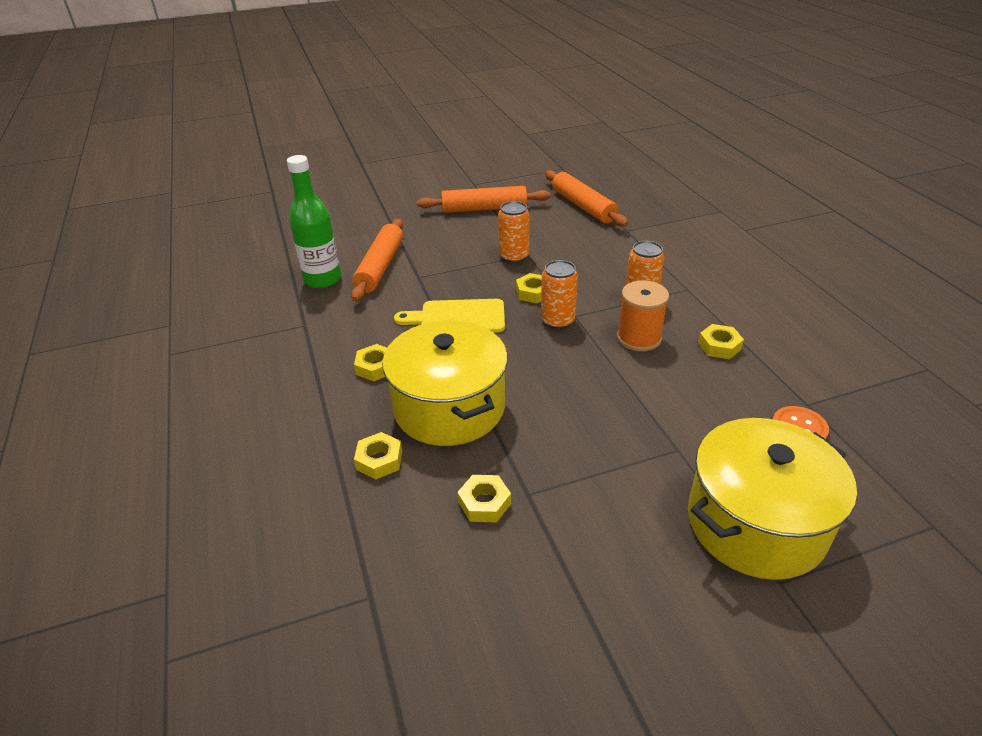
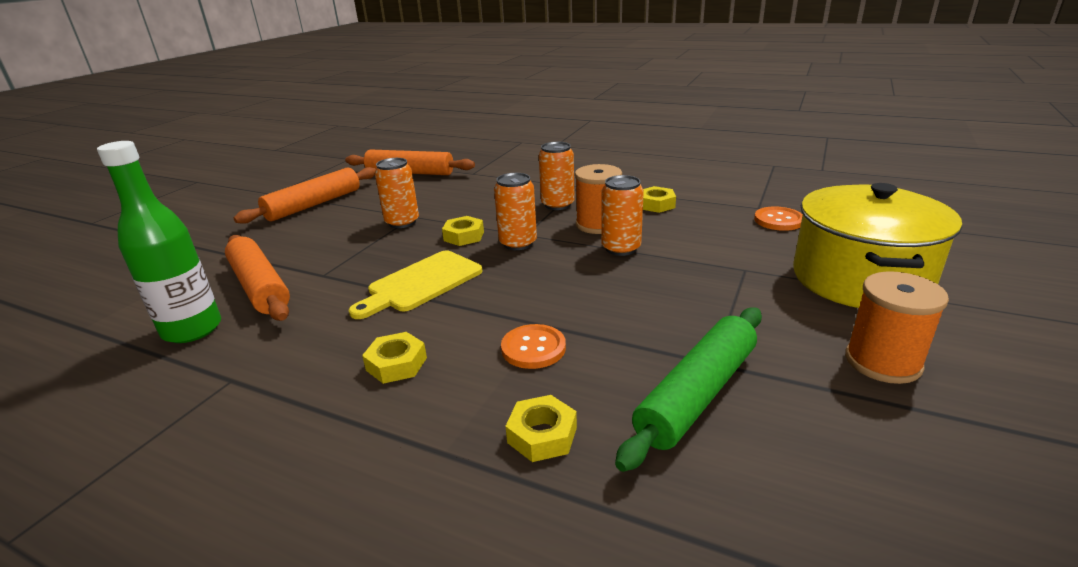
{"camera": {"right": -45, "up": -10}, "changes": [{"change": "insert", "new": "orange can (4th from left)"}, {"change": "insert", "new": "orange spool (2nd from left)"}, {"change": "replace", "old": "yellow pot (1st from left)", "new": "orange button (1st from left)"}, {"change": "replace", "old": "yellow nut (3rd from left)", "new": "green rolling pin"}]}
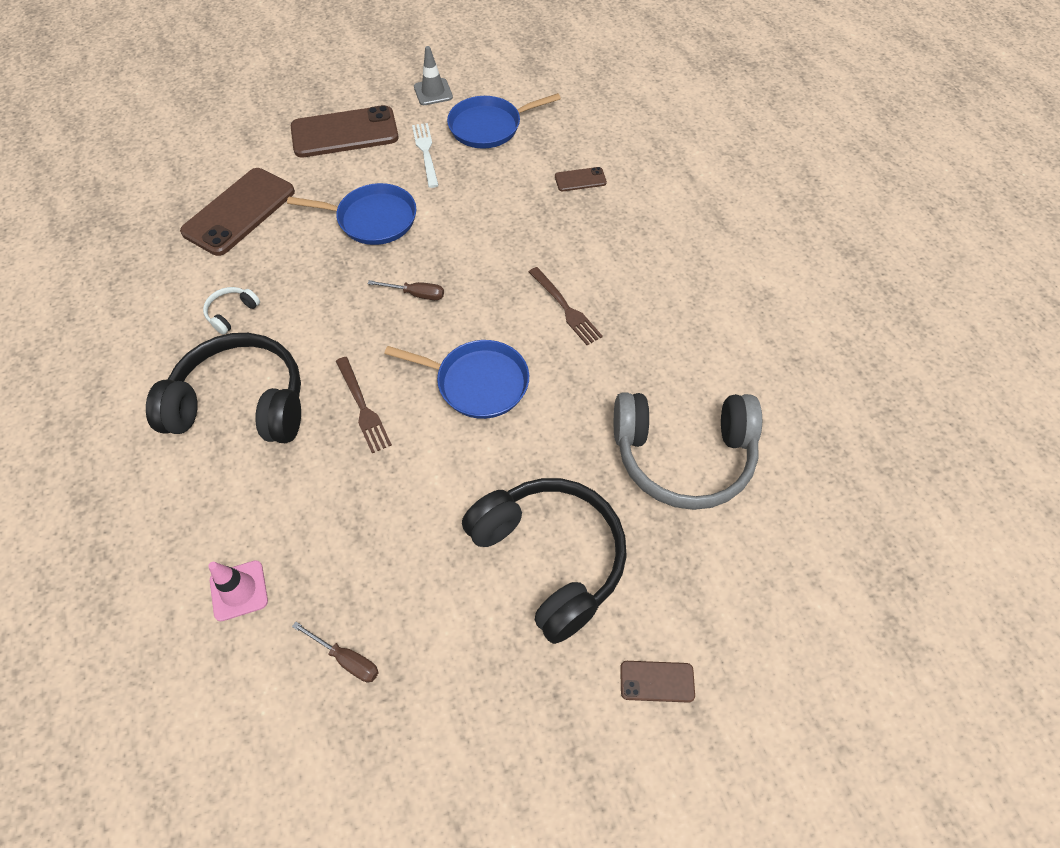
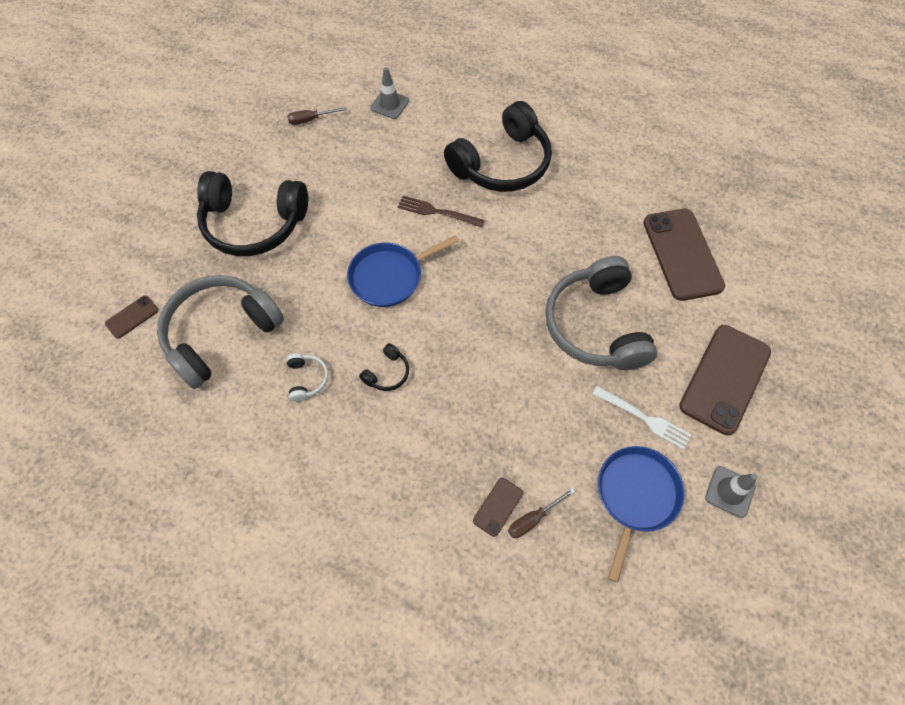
{"camera": {"right": 135, "up": 5}, "changes": [{"change": "move", "old": "white headphones"}, {"change": "move", "old": "brown screwdriver (2nd from left)"}, {"change": "move", "old": "brown phone (4th from left in the first image)", "new": "brown phone (1st from left)"}, {"change": "replace", "old": "blue pan (1st from left)", "new": "grey headphones (2nd from left)"}, {"change": "replace", "old": "brown fork (2nd from left)", "new": "black headphones (2nd from left)"}, {"change": "recolor", "old": "pink traffic cone", "new": "grey traffic cone (1st from left)"}]}
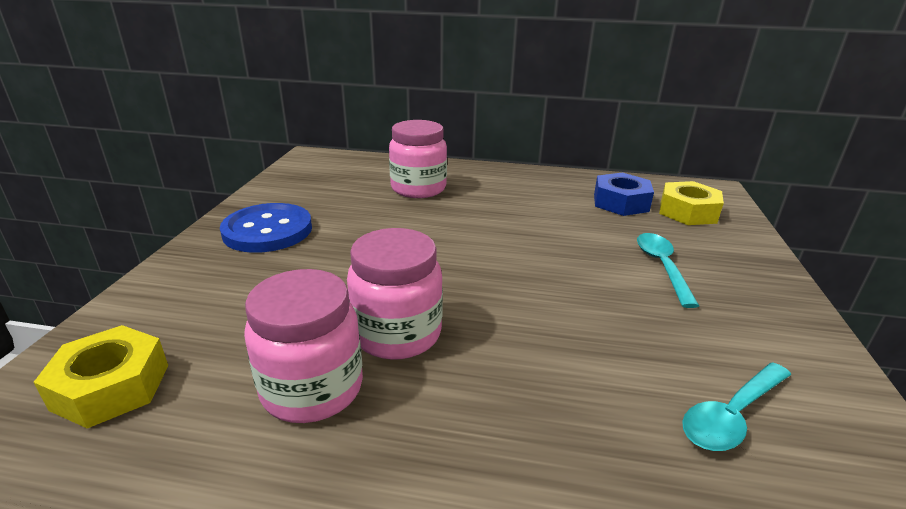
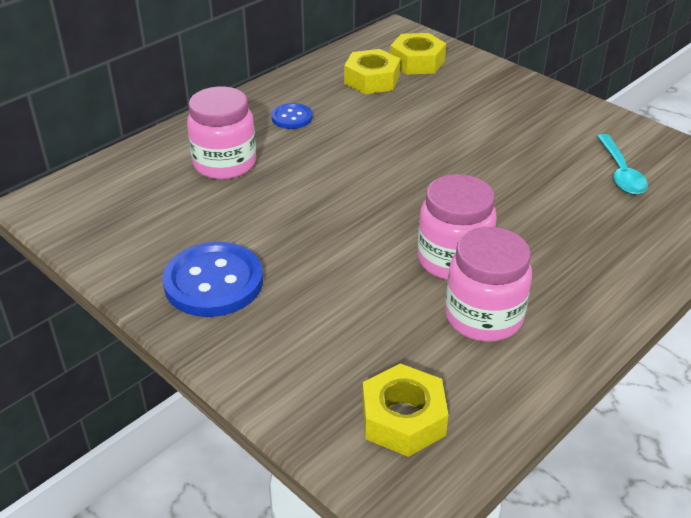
{"camera": {"right": -55, "up": 10}, "changes": [{"change": "delete", "old": "turquoise spoon (1st from left)"}, {"change": "insert", "new": "blue button (2nd from left)"}, {"change": "recolor", "old": "blue nut", "new": "yellow nut (1st from left)"}]}
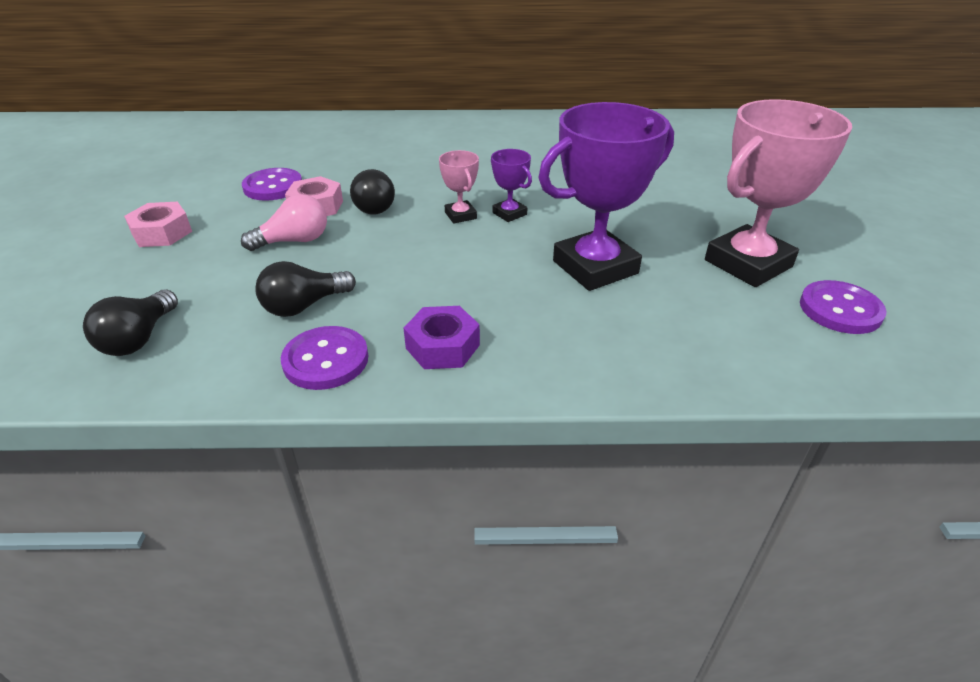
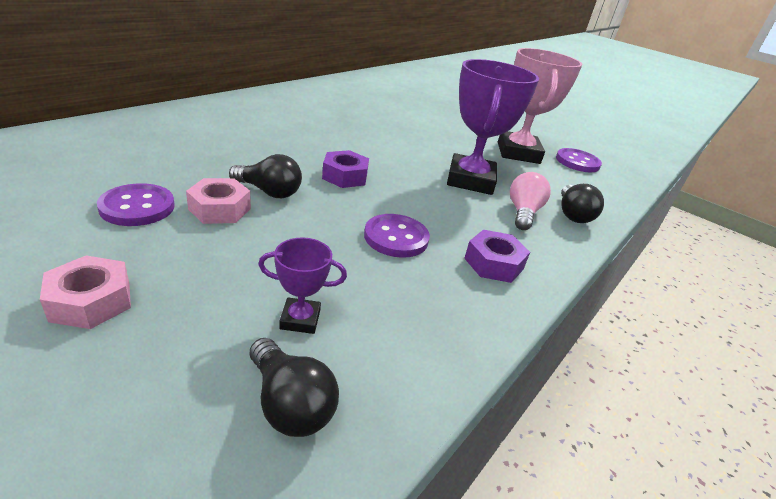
{"camera": {"right": -55, "up": -5}, "changes": [{"change": "move", "old": "pink light bulb"}, {"change": "move", "old": "black light bulb (2nd from left in the first image)", "new": "black light bulb (3rd from left)"}, {"change": "move", "old": "purple button (2nd from left)"}, {"change": "move", "old": "purple trophy (1st from left)"}, {"change": "replace", "old": "pink trophy (1st from left)", "new": "purple nut (1st from left)"}]}
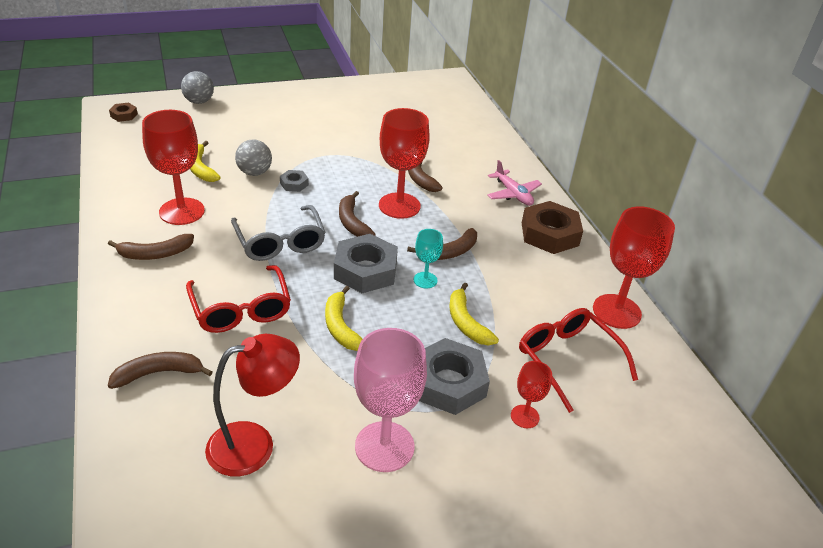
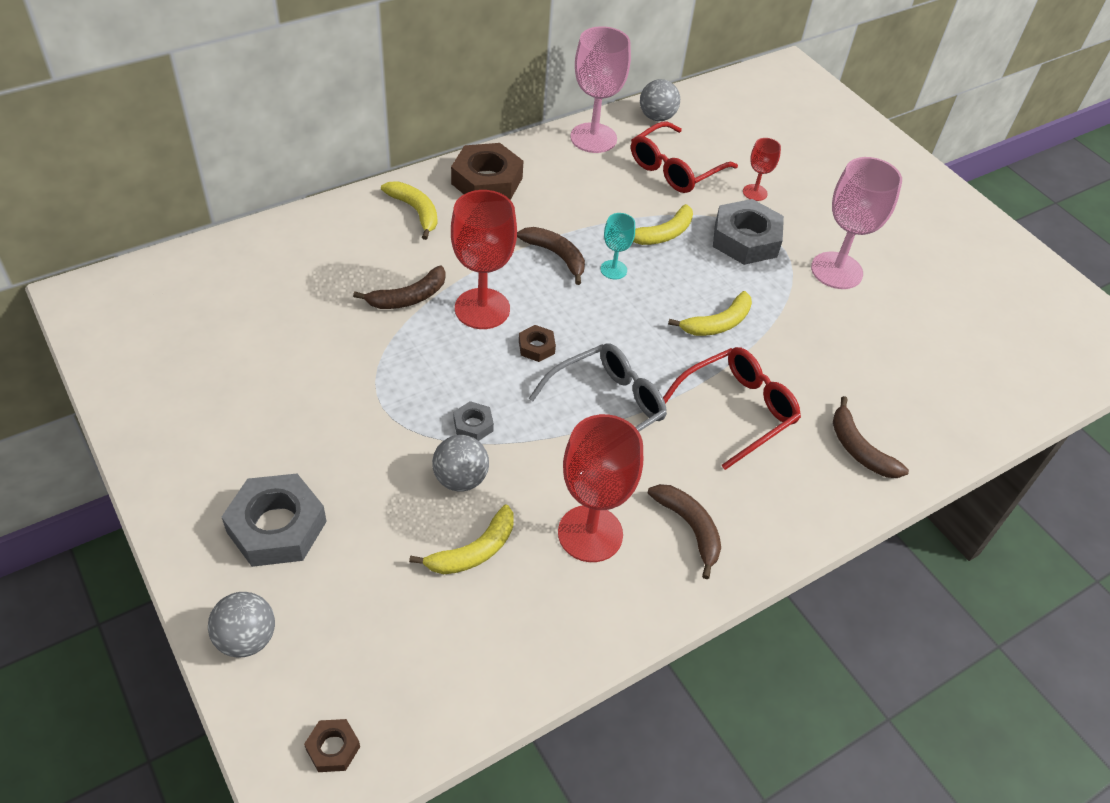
{"camera": {"right": -105, "up": 10}, "changes": [{"change": "delete", "old": "red lamp"}, {"change": "insert", "new": "grey ball (3rd from left)"}, {"change": "move", "old": "grey nut (2nd from left in the first image)", "new": "grey nut (1st from left)"}, {"change": "replace", "old": "brown banana (3rd from left)", "new": "brown nut (3rd from left)"}, {"change": "replace", "old": "pink plane", "new": "yellow banana (1st from left)"}, {"change": "recolor", "old": "red goblet (4th from left)", "new": "pink goblet (1st from left)"}]}
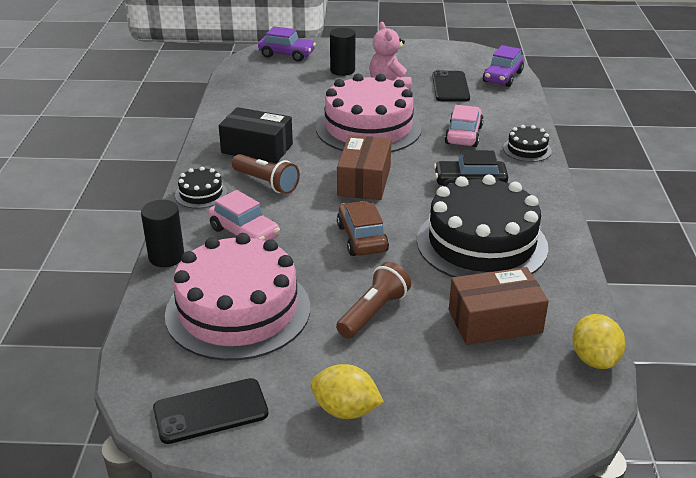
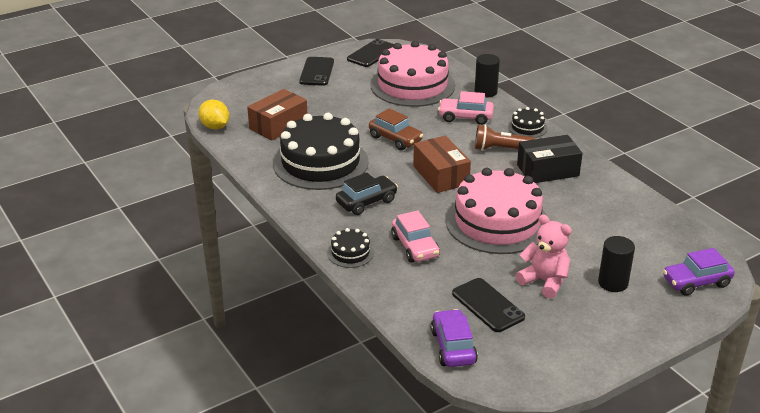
{"camera": {"right": 145, "up": 0}, "changes": [{"change": "delete", "old": "brown flashlight (2nd from left)"}, {"change": "replace", "old": "yellow lemon (1st from left)", "new": "black phone (1st from left)"}]}
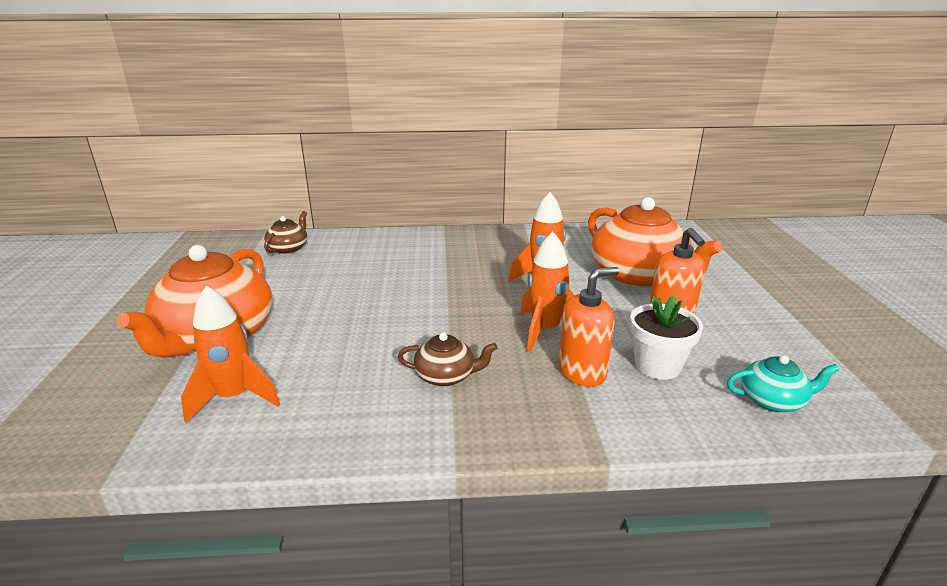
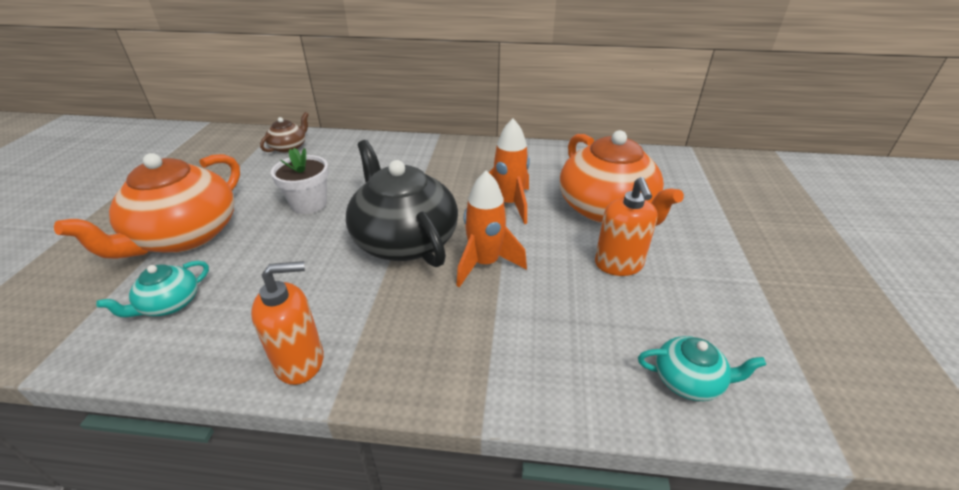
{"camera": {"right": 10, "up": 10}, "changes": [{"change": "delete", "old": "brown teapot (2nd from left)"}, {"change": "insert", "new": "black teapot"}, {"change": "move", "old": "orange soap dispenser (1st from left)"}, {"change": "move", "old": "white flower pot"}, {"change": "replace", "old": "orange rocket (1st from left)", "new": "turquoise teapot (1st from left)"}]}
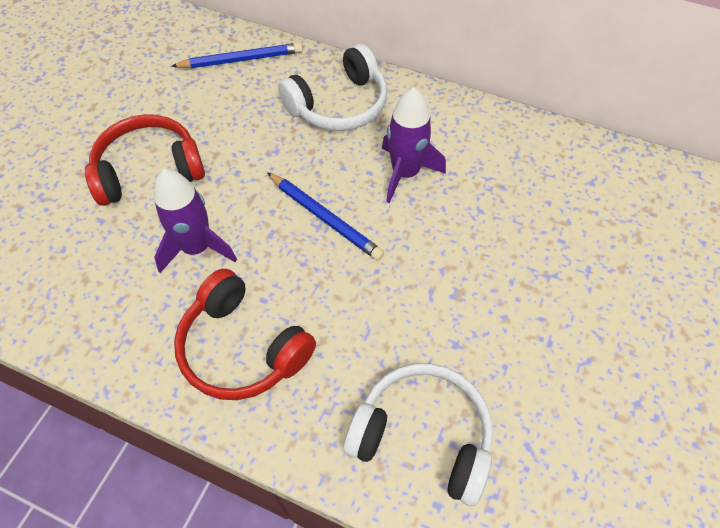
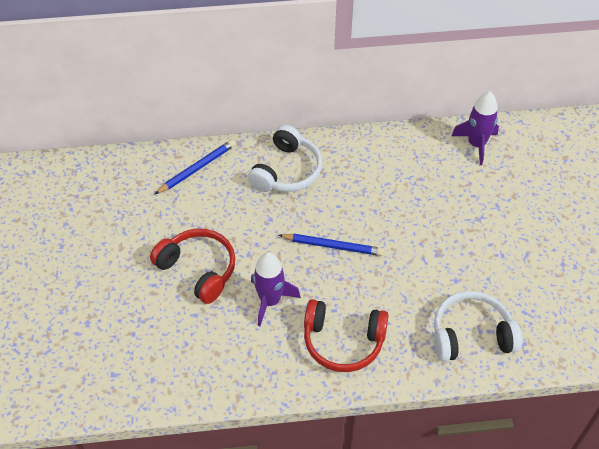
{"camera": {"right": -30, "up": -5}, "changes": [{"change": "move", "old": "purple rocket (2nd from left)"}, {"change": "rotate", "old": "red headphones (1st from left)", "degrees": 90}]}
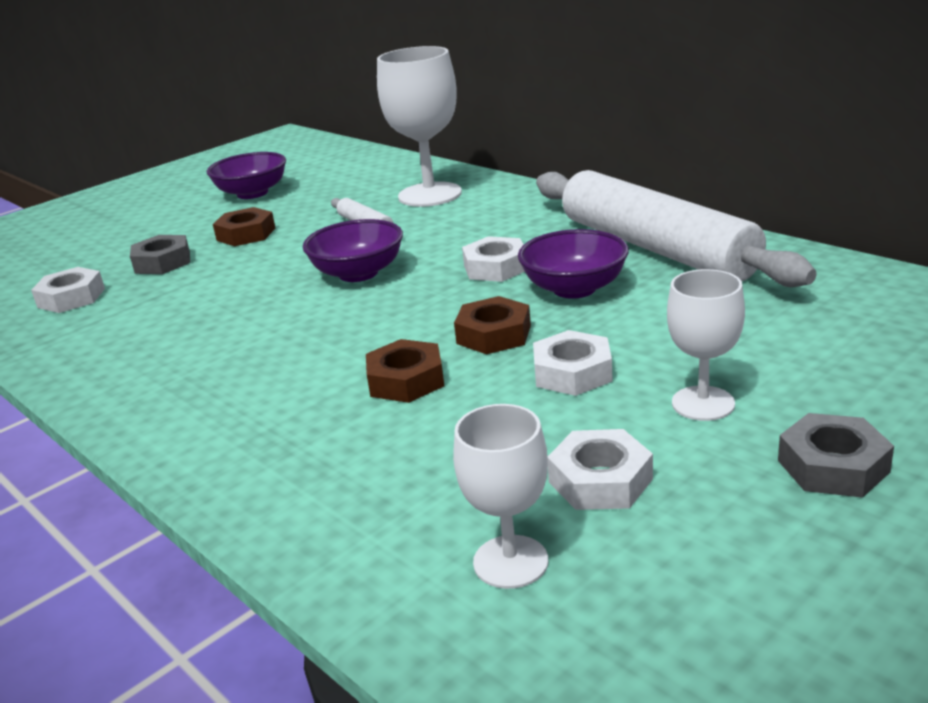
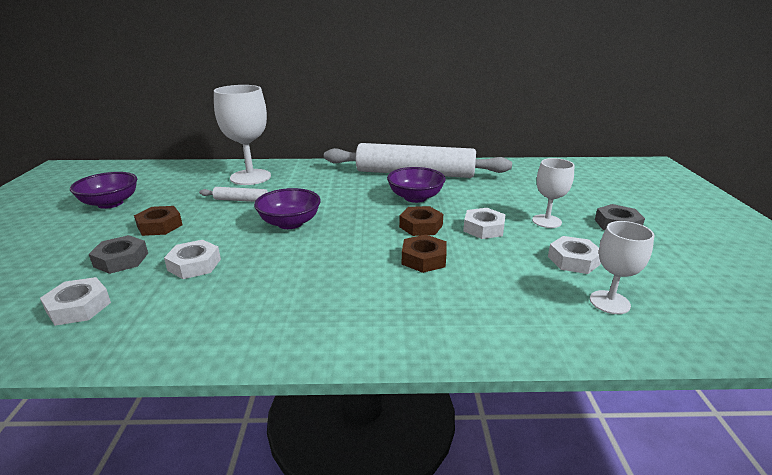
{"camera": {"right": -50, "up": 0}, "changes": [{"change": "move", "old": "white nut (2nd from left)"}]}
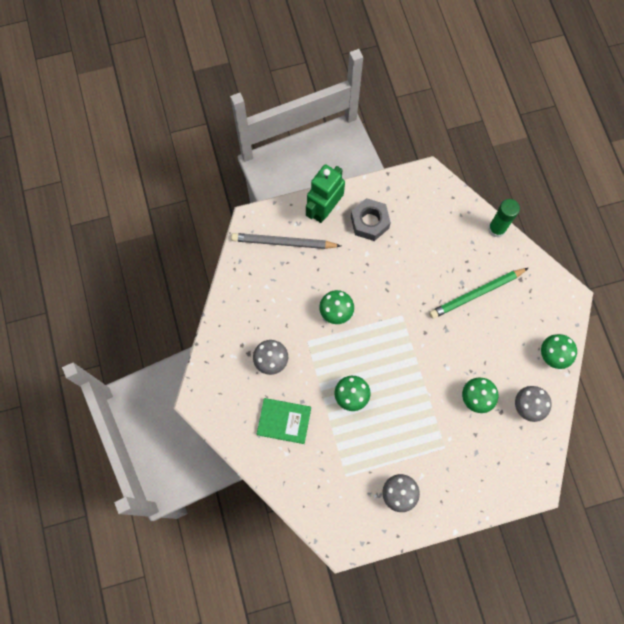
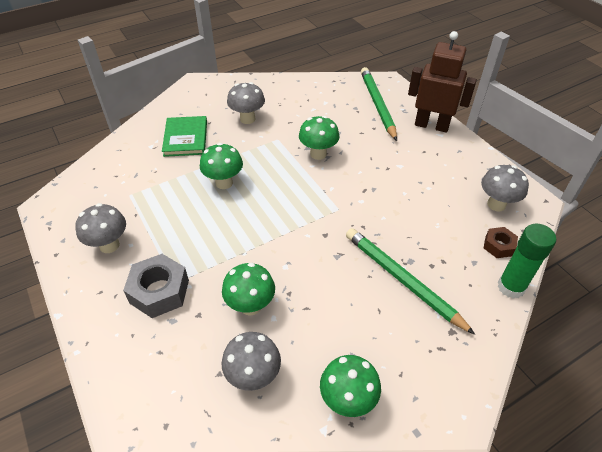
{"camera": {"right": 75, "up": -25}, "changes": [{"change": "insert", "new": "grey mushroom (4th from left)"}, {"change": "insert", "new": "brown nut"}, {"change": "move", "old": "grey nut"}, {"change": "recolor", "old": "grey pencil", "new": "green pencil (1st from left)"}, {"change": "recolor", "old": "green robot", "new": "brown robot"}]}
